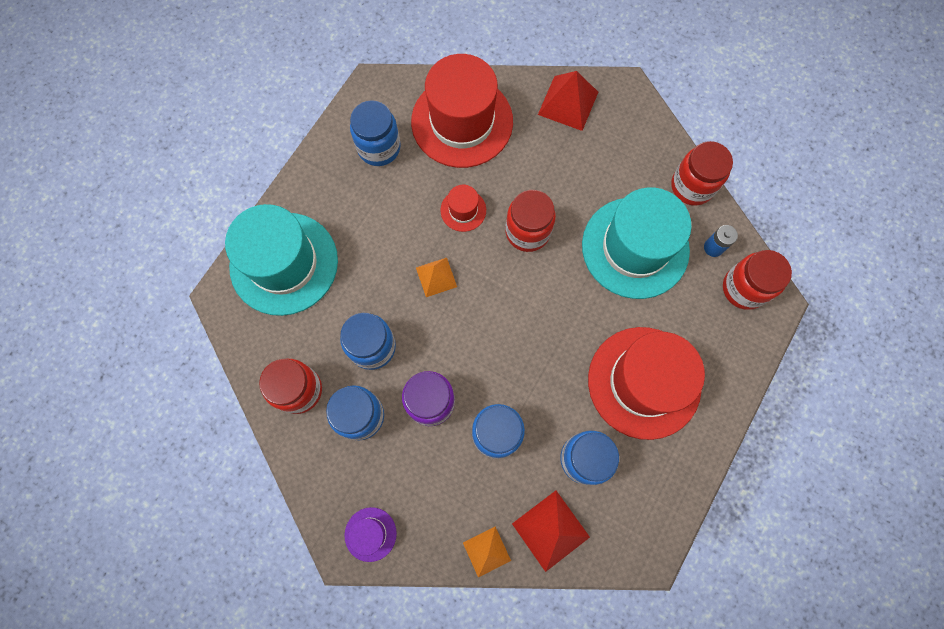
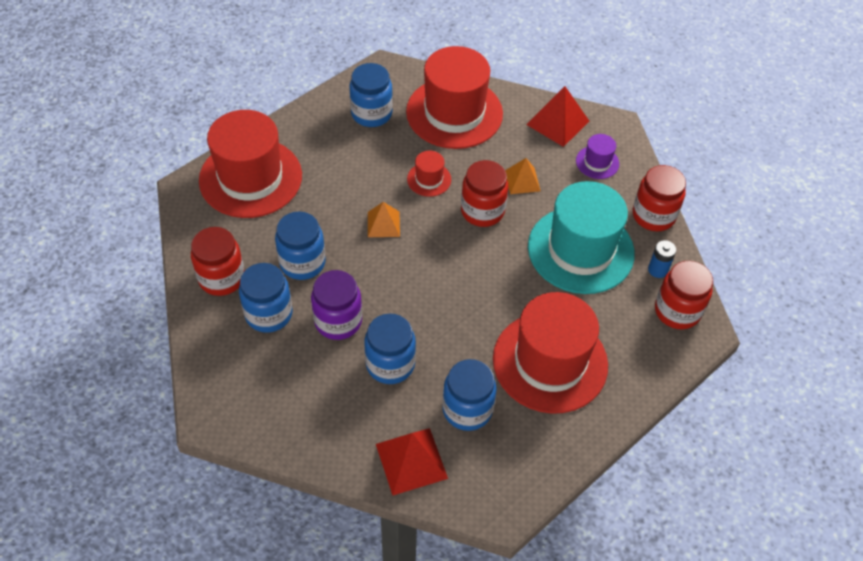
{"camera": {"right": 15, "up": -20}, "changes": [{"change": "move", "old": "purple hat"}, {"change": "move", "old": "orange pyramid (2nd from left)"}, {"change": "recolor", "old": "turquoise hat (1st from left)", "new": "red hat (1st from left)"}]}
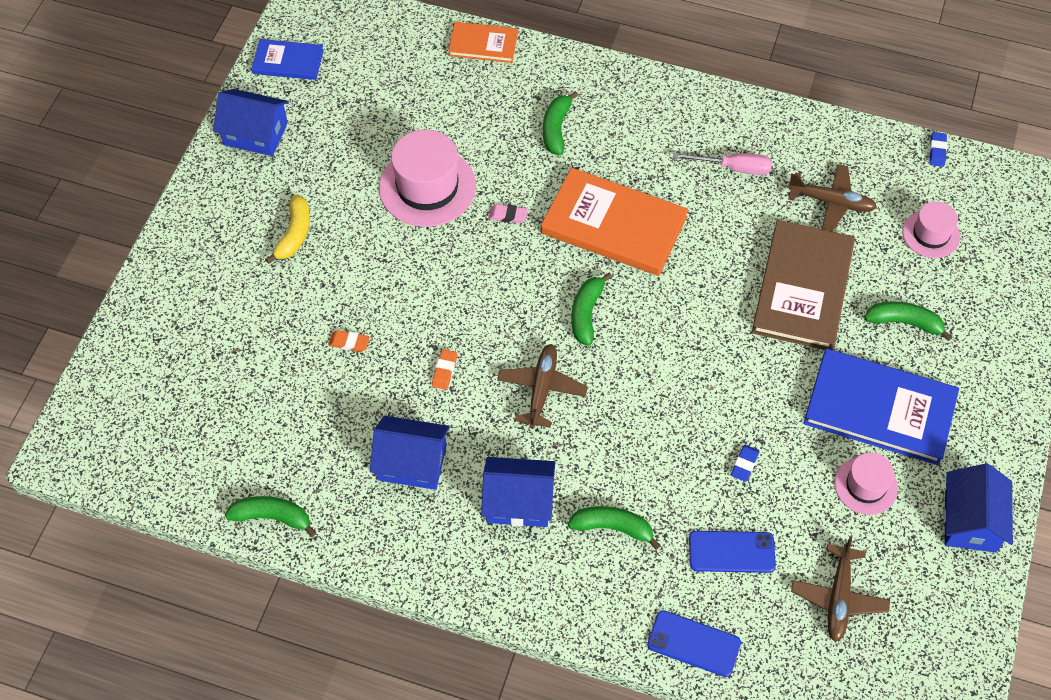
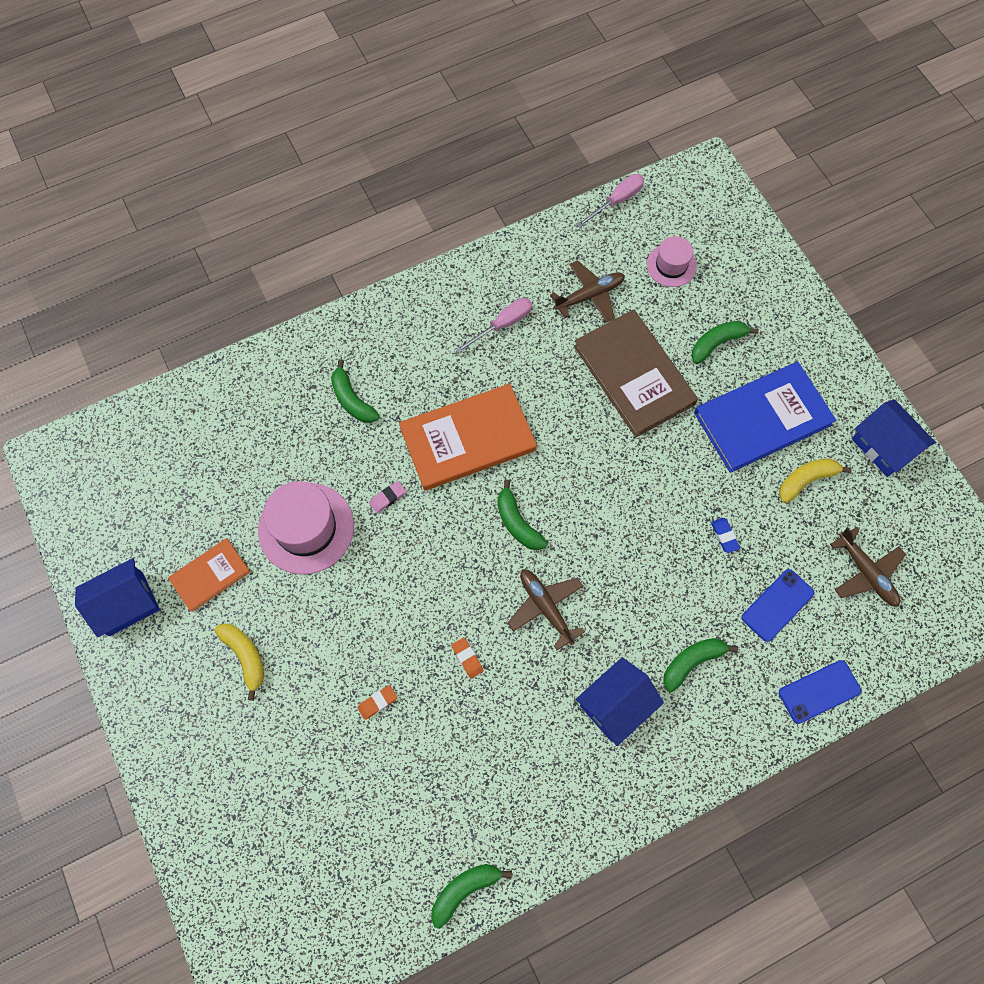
{"camera": {"right": -45, "up": 10}, "changes": [{"change": "delete", "old": "blue book (1st from left)"}, {"change": "delete", "old": "blue house (2nd from left)"}, {"change": "move", "old": "orange book (1st from left)"}, {"change": "replace", "old": "pink hat (2nd from left)", "new": "yellow banana (2nd from left)"}, {"change": "replace", "old": "blue eraser (2nd from left)", "new": "pink screwdriver (2nd from left)"}]}
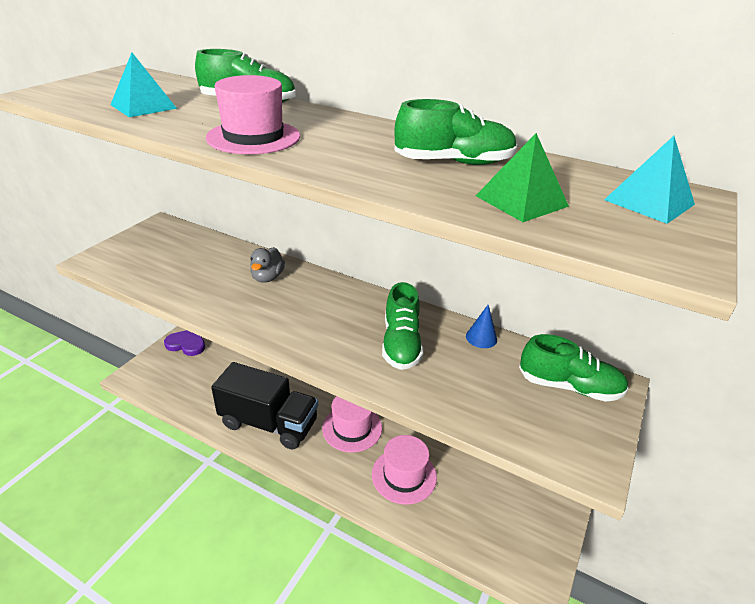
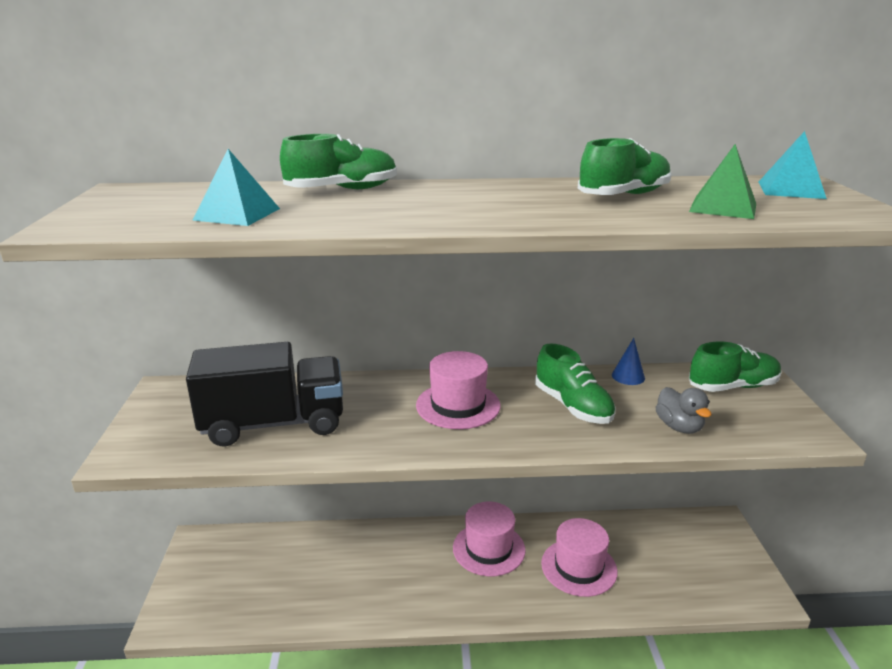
{"camera": {"right": -30, "up": -10}, "changes": [{"change": "delete", "old": "purple heart"}, {"change": "move", "old": "pink hat (1st from left)"}, {"change": "move", "old": "black truck"}, {"change": "move", "old": "grey duck"}]}
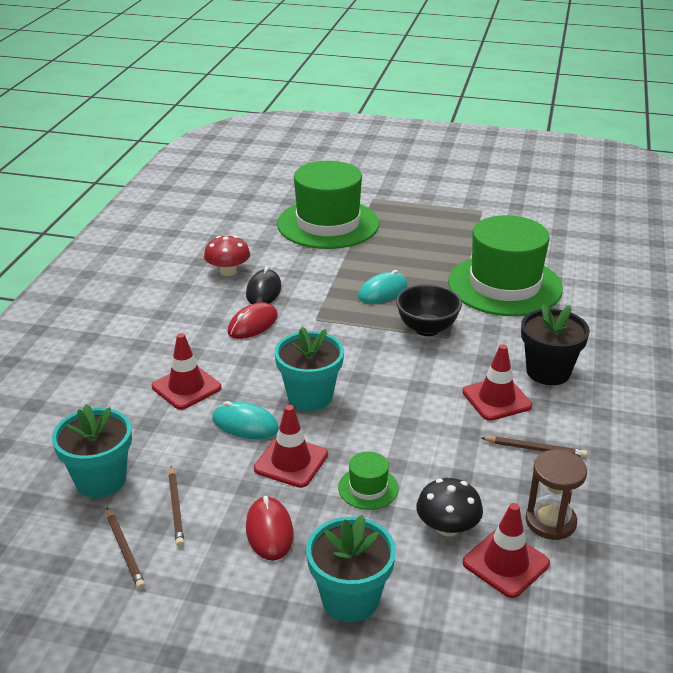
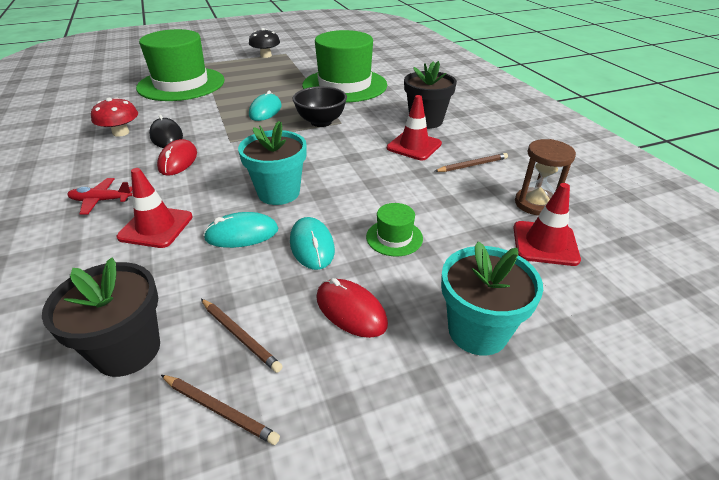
{"camera": {"right": -35, "up": 5}, "changes": [{"change": "insert", "new": "red plane"}, {"change": "move", "old": "black mushroom"}, {"change": "replace", "old": "red traffic cone (2nd from left)", "new": "turquoise mouse (3rd from left)"}, {"change": "recolor", "old": "turquoise flower pot (1st from left)", "new": "black flower pot (1st from left)"}]}
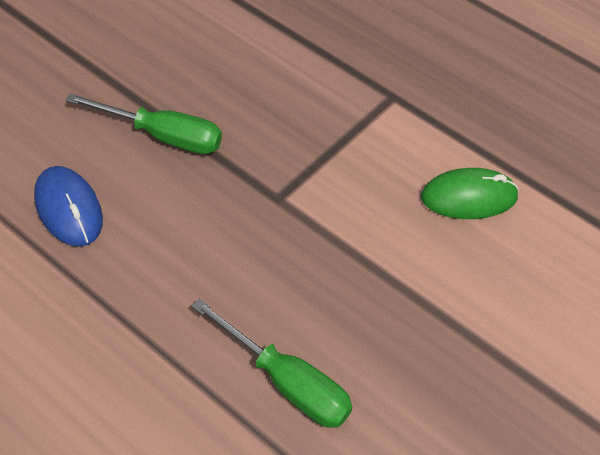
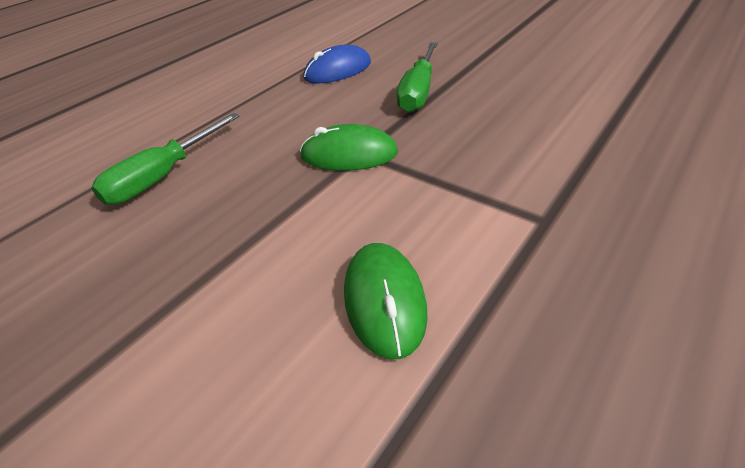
{"camera": {"right": 95, "up": -10}, "changes": [{"change": "insert", "new": "green mouse (1st from left)"}]}
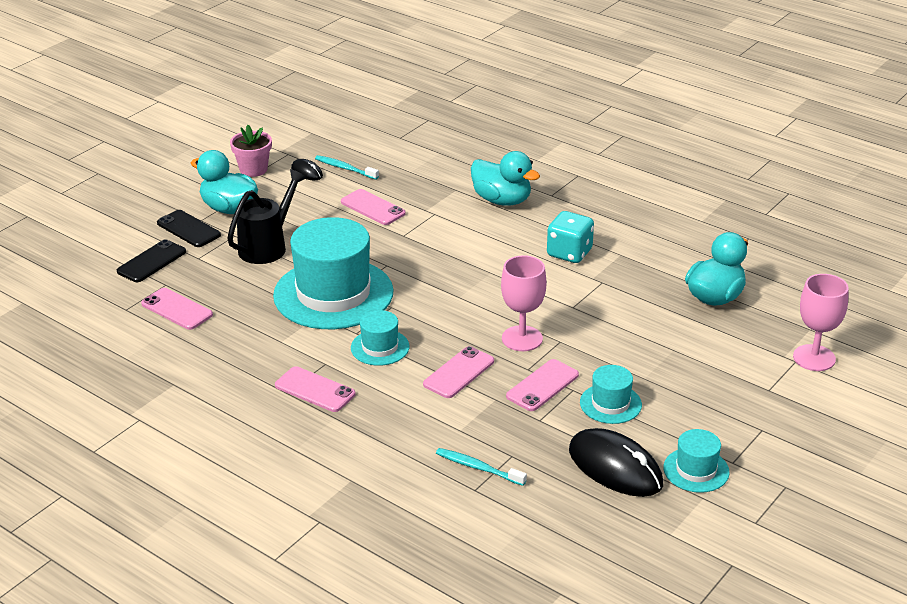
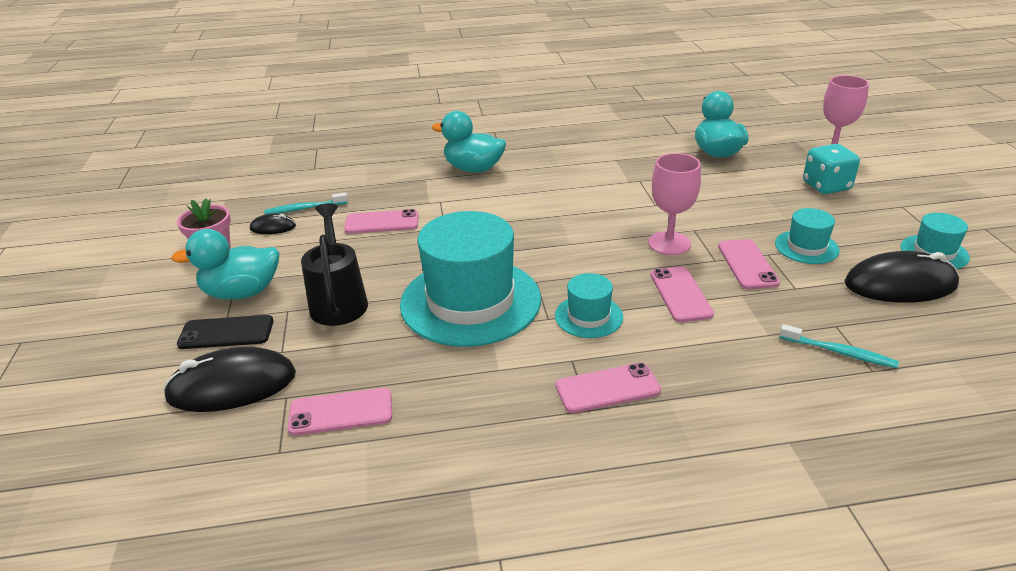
{"camera": {"right": -45, "up": 0}, "changes": [{"change": "move", "old": "turquoise dice"}, {"change": "replace", "old": "black phone (1st from left)", "new": "black mouse (1st from left)"}, {"change": "rotate", "old": "turquoise toothbrush (2nd from left)", "degrees": -135}, {"change": "rotate", "old": "turquoise duck (2nd from left)", "degrees": -150}]}
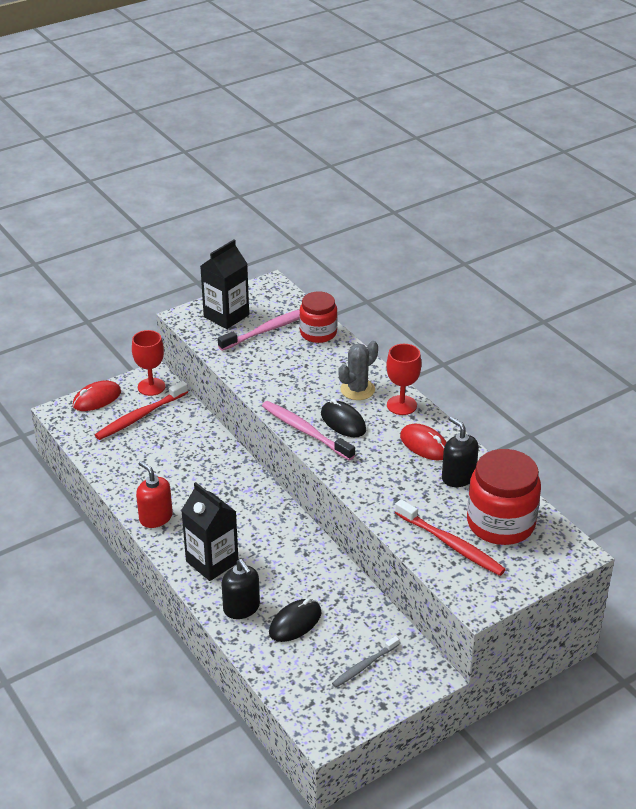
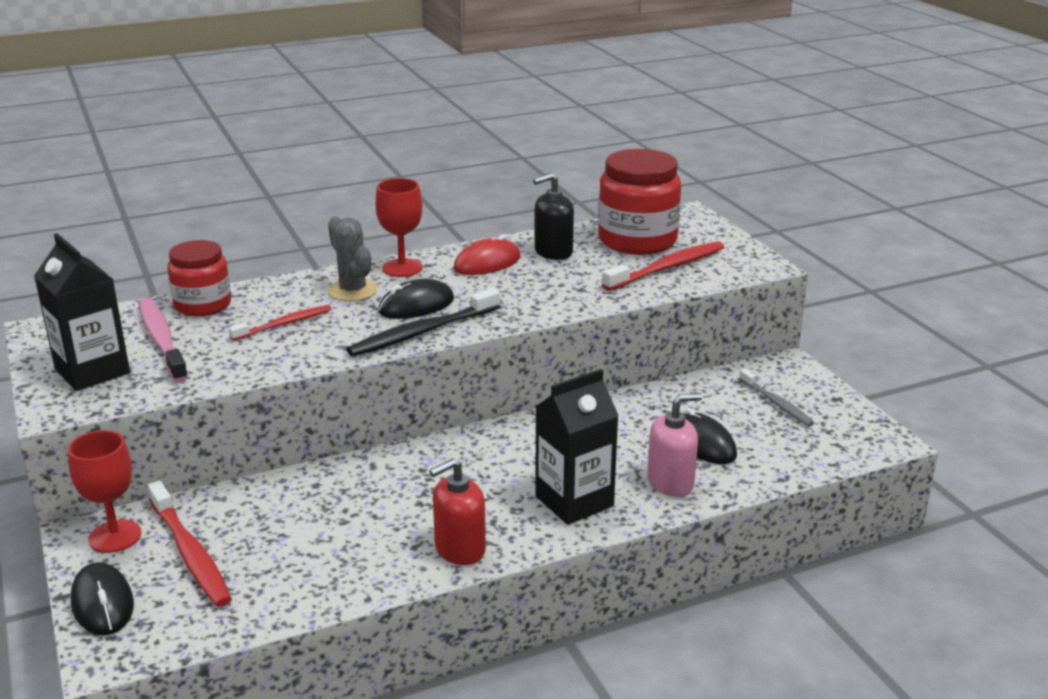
{"camera": {"right": -80, "up": -10}, "changes": [{"change": "insert", "new": "red toothbrush (2nd from left)"}, {"change": "recolor", "old": "red mouse (1st from left)", "new": "black mouse (1st from left)"}, {"change": "recolor", "old": "black soap dispenser (1st from left)", "new": "pink soap dispenser"}, {"change": "recolor", "old": "pink toothbrush (2nd from left)", "new": "black toothbrush"}]}
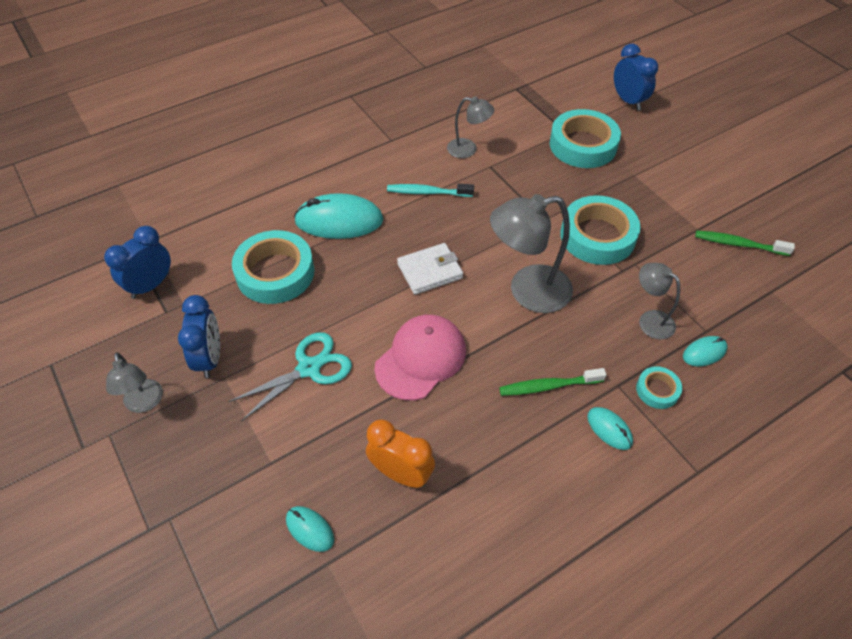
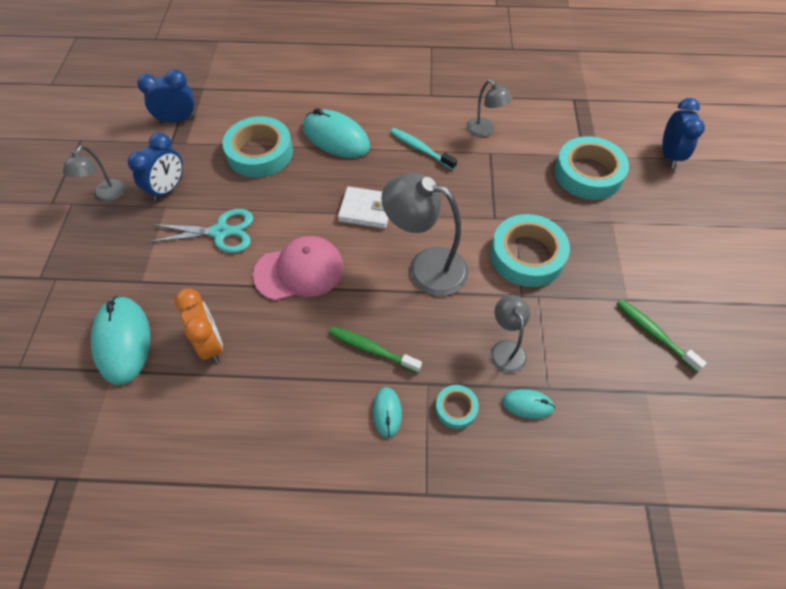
{"camera": {"right": 35, "up": 5}, "changes": [{"change": "resize", "old": "turquoise mouse (1st from left)", "factor": 2.02}]}
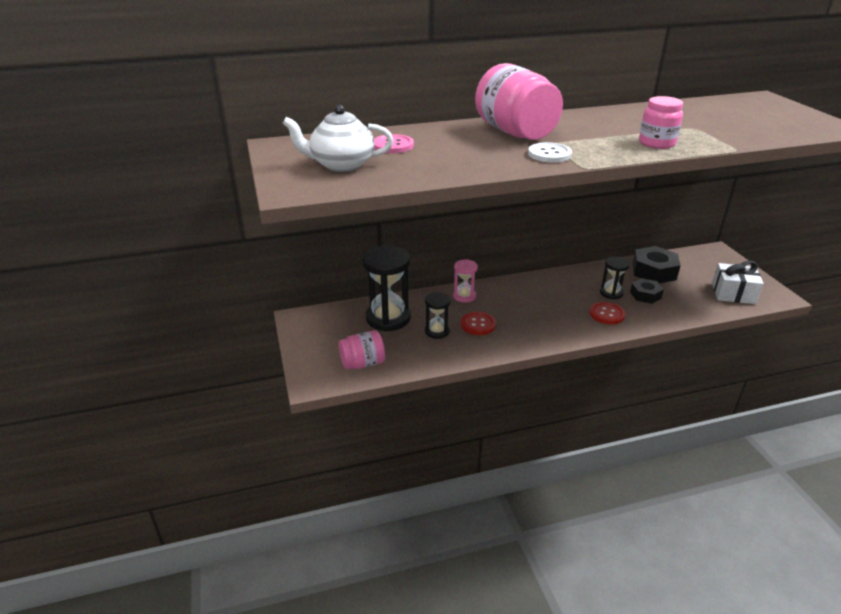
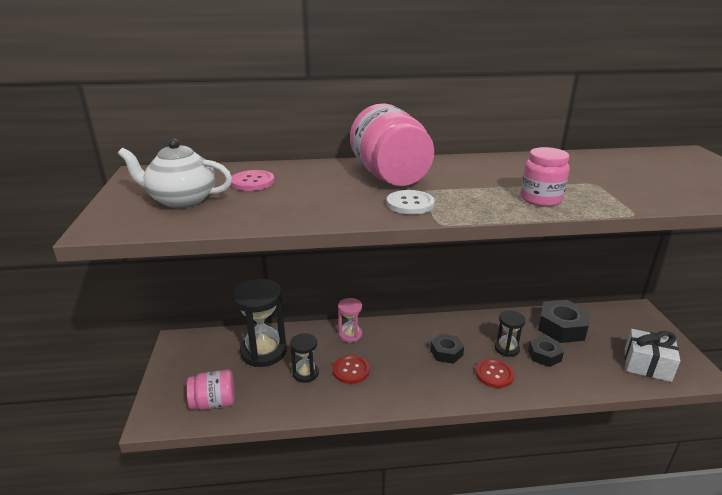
{"camera": {"right": 10, "up": -5}, "changes": [{"change": "insert", "new": "black nut (1st from left)"}]}
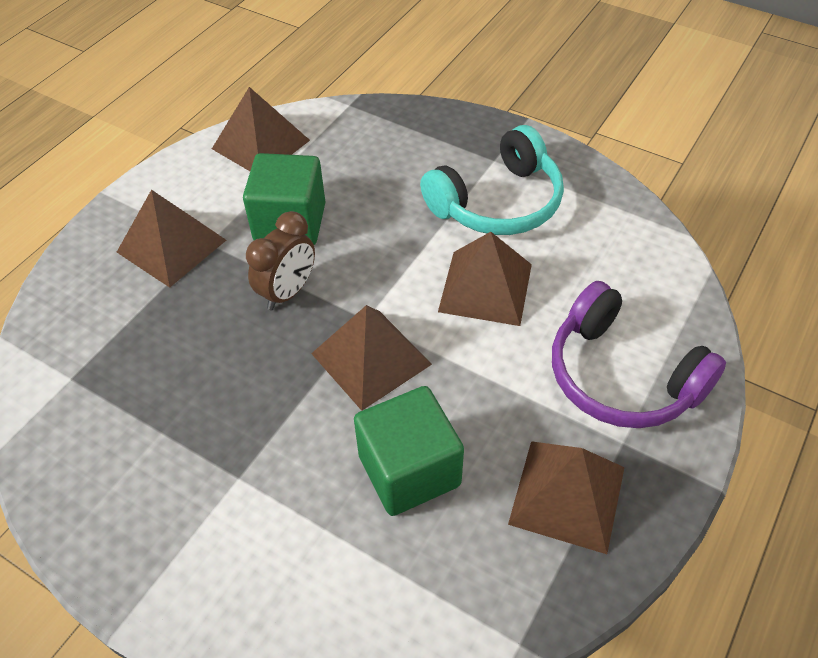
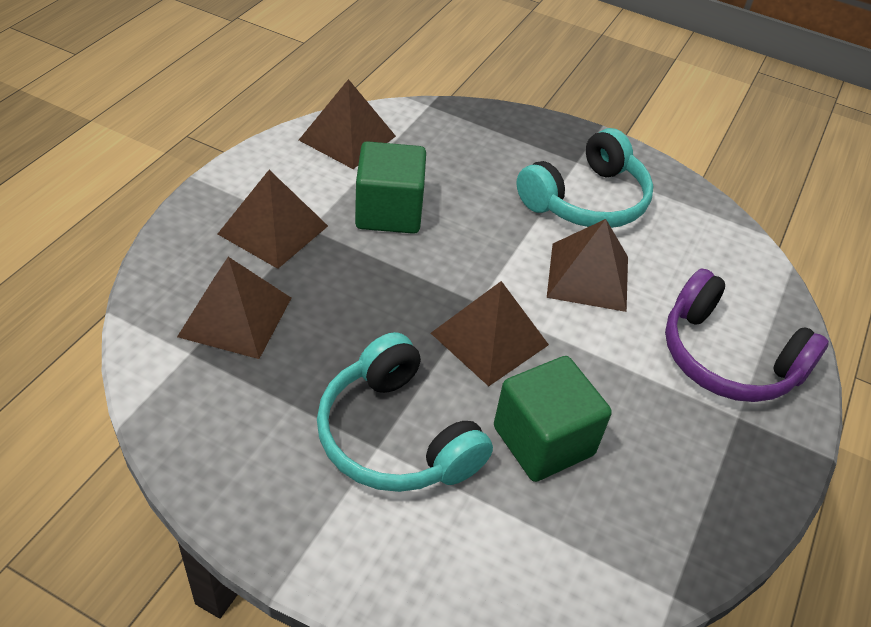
{"camera": {"right": -10, "up": -5}, "changes": [{"change": "delete", "old": "brown clock"}, {"change": "insert", "new": "turquoise headphones (1st from left)"}, {"change": "move", "old": "brown pyramid (5th from left in the first image)", "new": "brown pyramid (1st from left)"}]}
